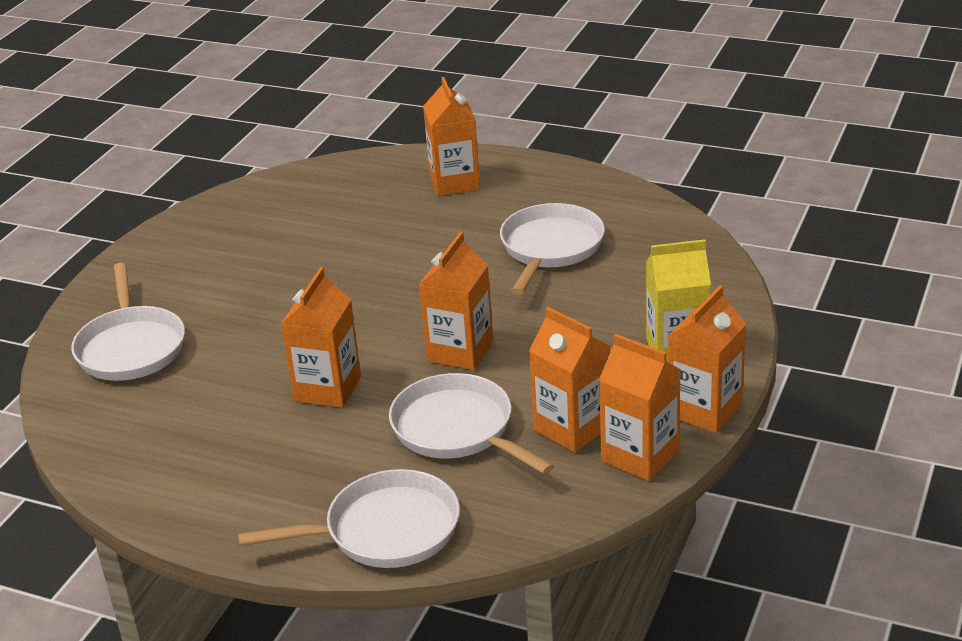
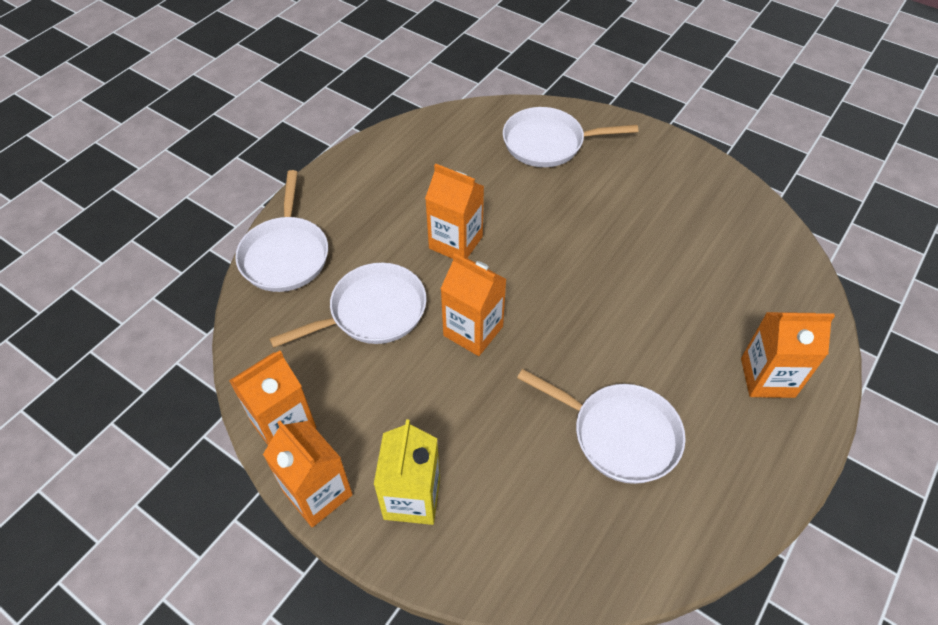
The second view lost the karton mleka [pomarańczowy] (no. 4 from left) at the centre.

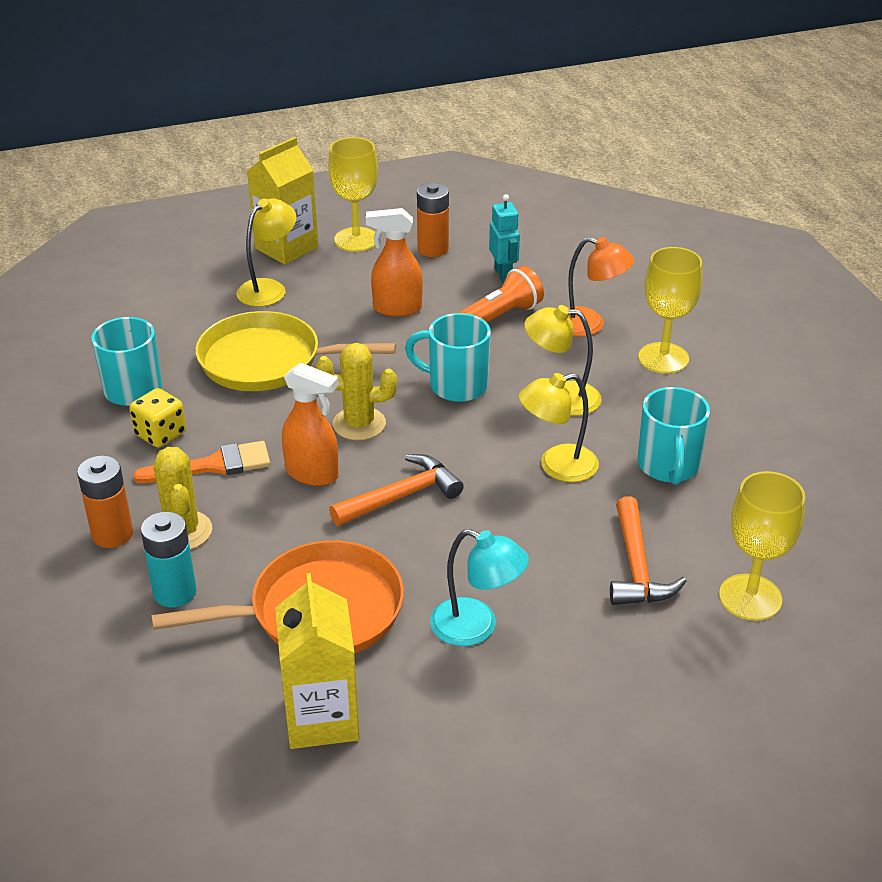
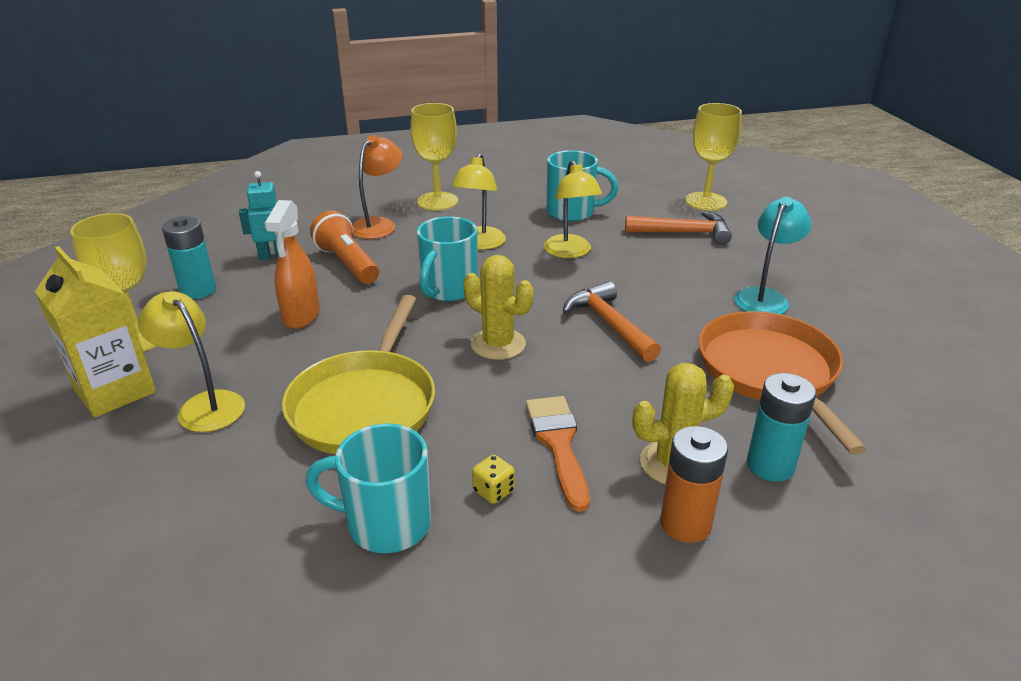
The second view lost the karton mleka [żółty] (no. 2 from left) at the bottom centre. The second view lost the spryskiwacz [pomarańczowy] (no. 1 from left) at the centre. What was the bateria [pomarańczowy] (no. 2 from left) at the top centre turned into the bateria [turkusowy] (no. 1 from left) at the middle left. The kaktus [żółty] (no. 2 from left in the first image) at the centre ended up facing another way, 60 degrees counterclockwise from before. The size of the kostka do gry [żółty] at the middle left changed by a factor of 0.62.

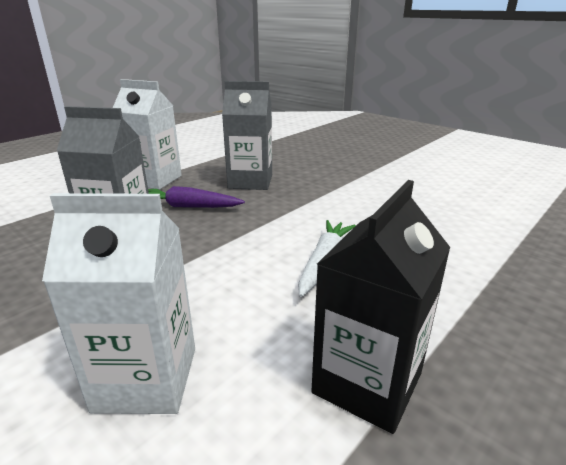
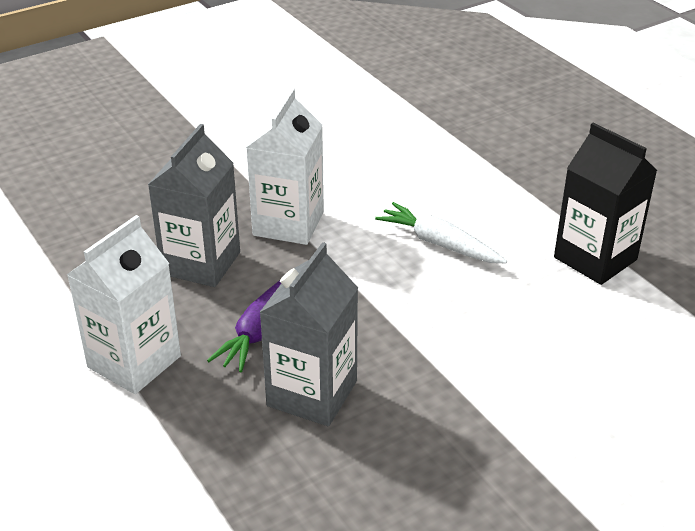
The karton mleka [biały] (no. 1 from left in the first image) ended up elsewhere, having gone from the middle left to the top centre.

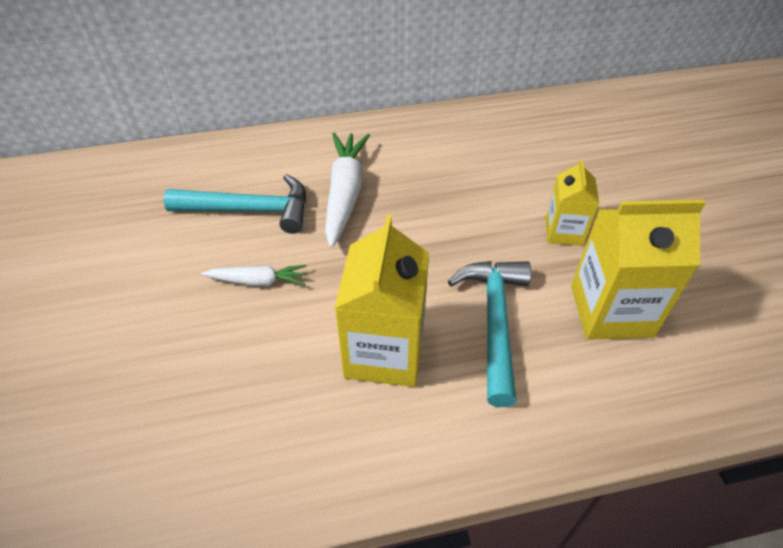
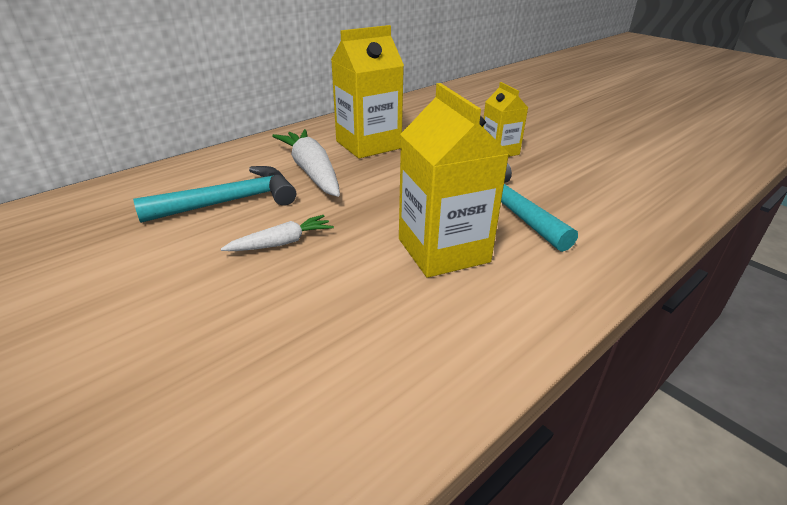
The karton mleka [żółty] (no. 3 from left in the first image) ended up elsewhere, having gone from the middle right to the top centre.

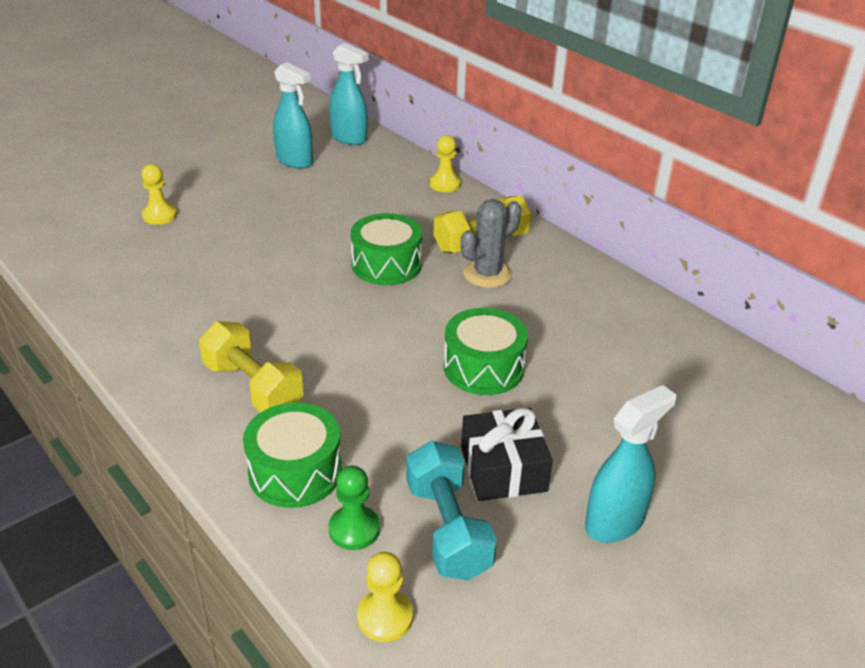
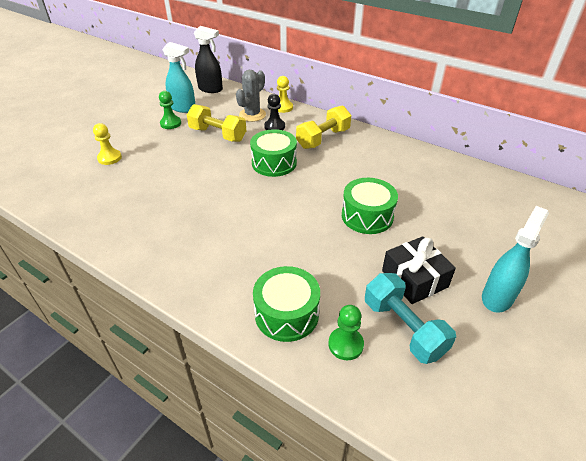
The second view lost the pionek [żółty] (no. 2 from left) at the bottom centre. The second view gained the pionek [zielony] (no. 1 from left) at the top left. The second view gained the pionek [czarny] at the top centre. The hantel [żółty] (no. 1 from left) ended up elsewhere, having gone from the middle left to the top centre. The kaktus [szary] ended up elsewhere, having gone from the centre to the top centre. What was the spryskiwacz [turkusowy] (no. 2 from left) at the top centre turned into the spryskiwacz [czarny] at the top centre.

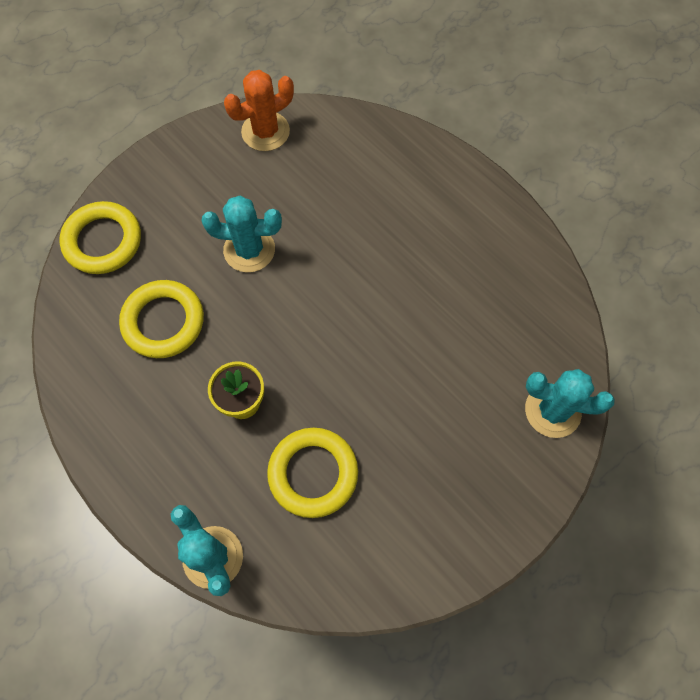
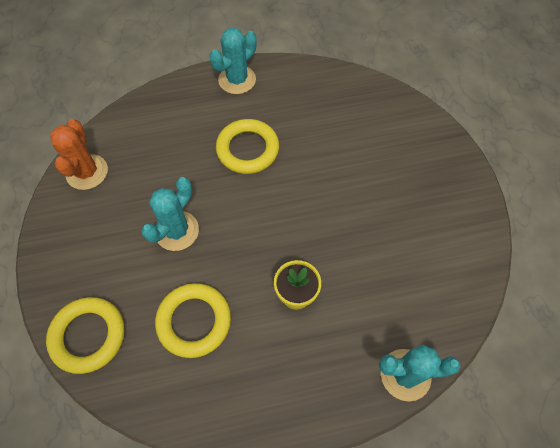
The pierścień [żółty] (no. 3 from left) ended up elsewhere, having gone from the bottom centre to the top centre. The kaktus [turkusowy] (no. 3 from left in the first image) ended up elsewhere, having gone from the middle right to the top centre.

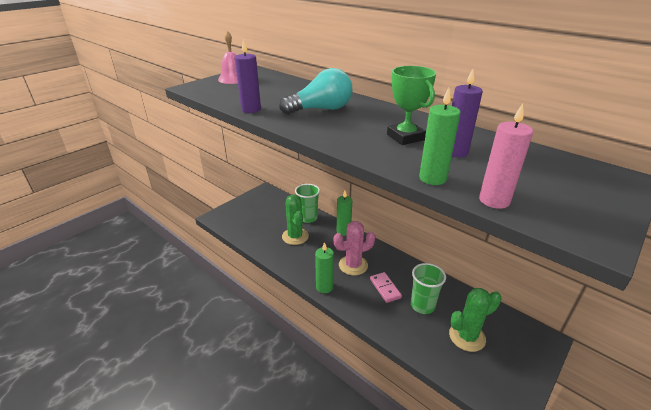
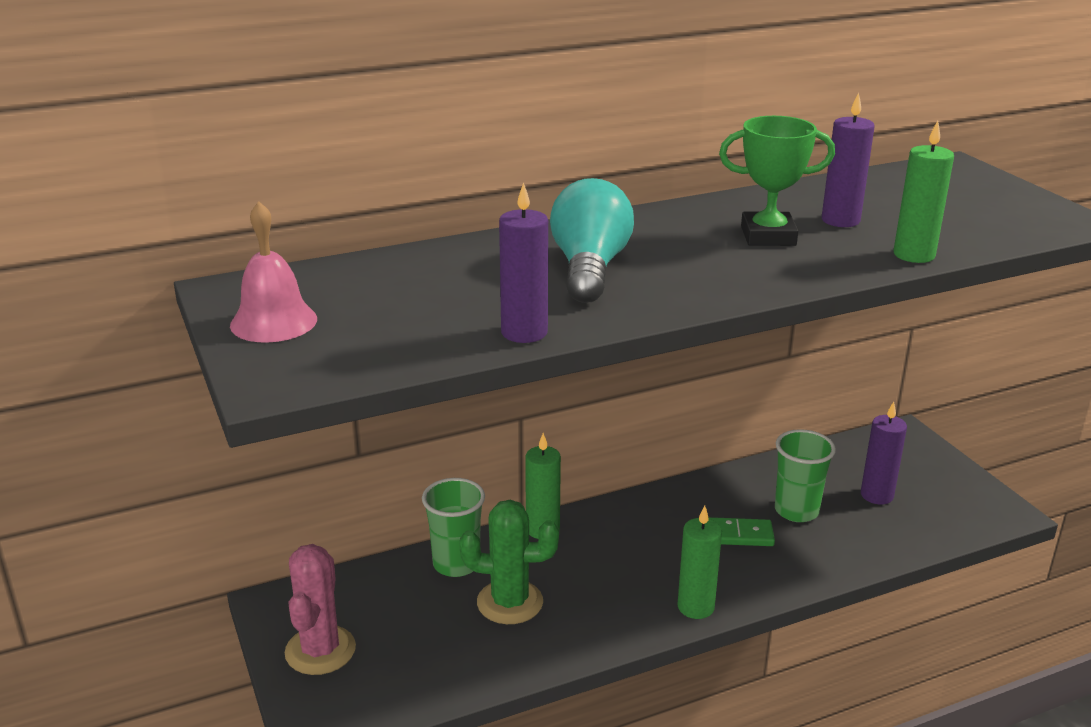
The second view lost the świeca [różowy] at the middle right. The kaktus [różowy] ended up elsewhere, having gone from the centre to the bottom left. Where the kaktus [zielony] (no. 2 from left) stood at the bottom right, the świeca [fioletowy] (no. 3 from left) came to stand at the middle right. What was the kostka domina [różowy] at the bottom centre turned into the kostka domina [zielony] at the bottom right.

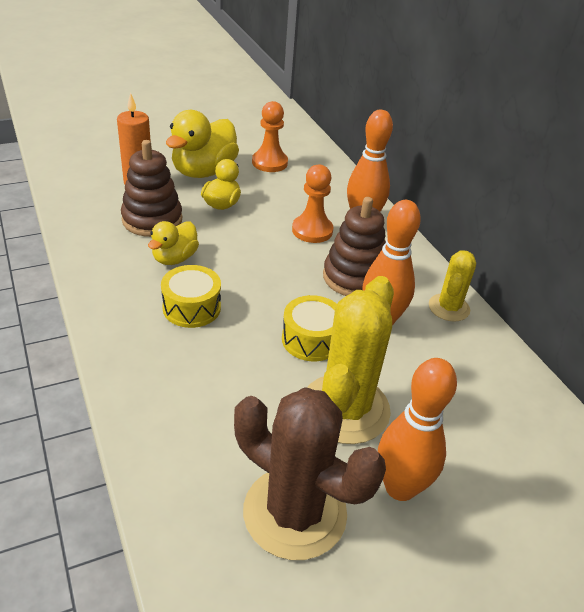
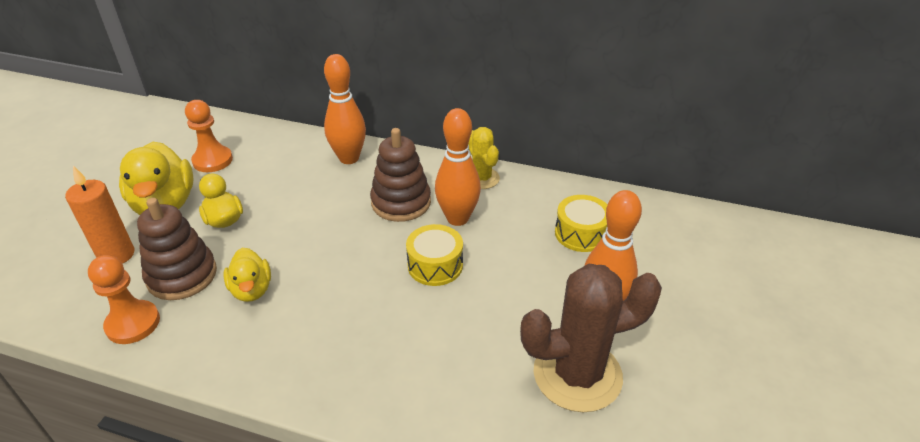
The second view lost the kaktus [żółty] (no. 1 from left) at the centre. The bęben [żółty] (no. 1 from left in the first image) ended up elsewhere, having gone from the middle left to the centre. The pionek [pomarańczowy] (no. 2 from left in the first image) ended up elsewhere, having gone from the top centre to the bottom left.

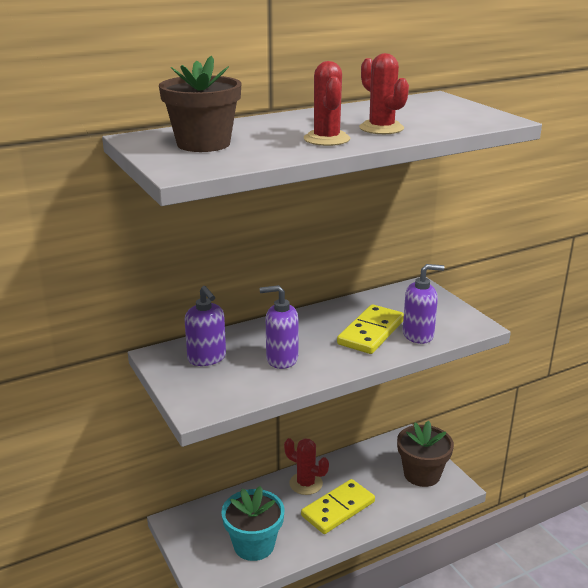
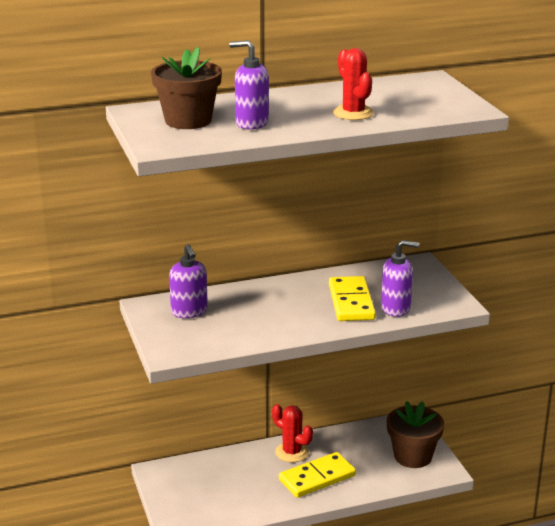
The second view lost the doniczka [turkusowy] at the bottom centre. The second view lost the kaktus [czerwony] (no. 2 from left) at the top centre. The dozownik mydła [fioletowy] (no. 2 from left) ended up elsewhere, having gone from the centre to the top centre. The kostka domina [żółty] (no. 2 from left) at the centre ended up facing another way, 45 degrees counterclockwise from before.

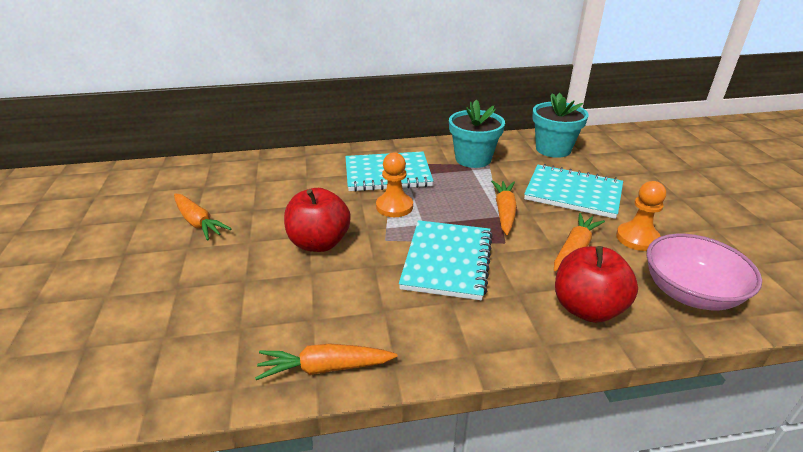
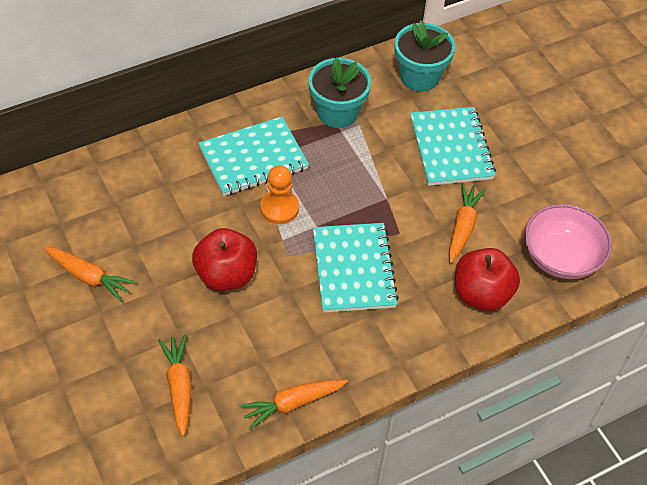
The second view lost the pionek [pomarańczowy] (no. 2 from left) at the middle right. The marchewka [pomarańczowy] (no. 3 from left in the first image) ended up elsewhere, having gone from the centre to the bottom left. The zeszyt [turkusowy] (no. 3 from left) at the middle right ended up facing another way, 75 degrees clockwise from before.

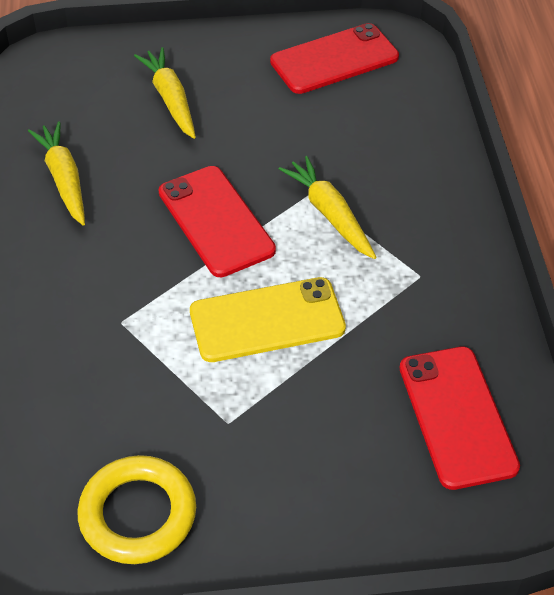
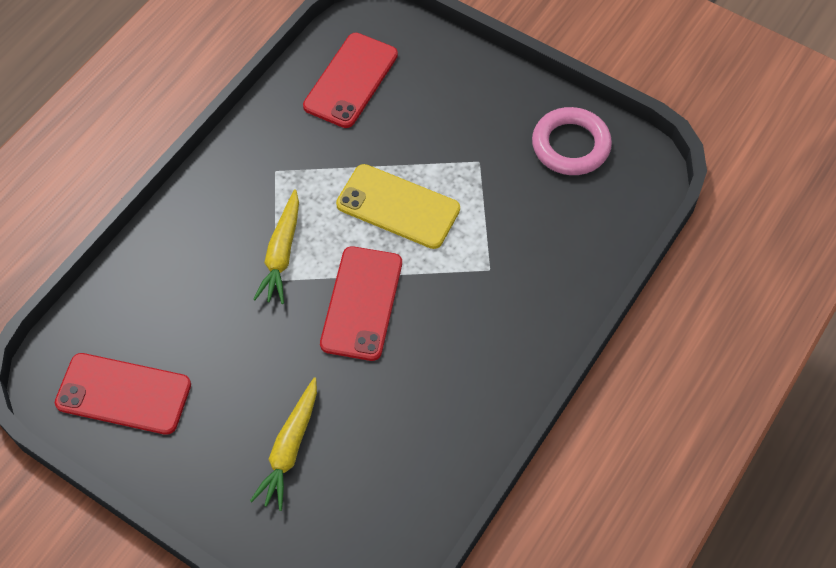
The second view lost the marchewka [żółty] (no. 1 from left) at the top left. What was the pierścień [żółty] at the bottom left turned into the pierścień [różowy] at the top right.

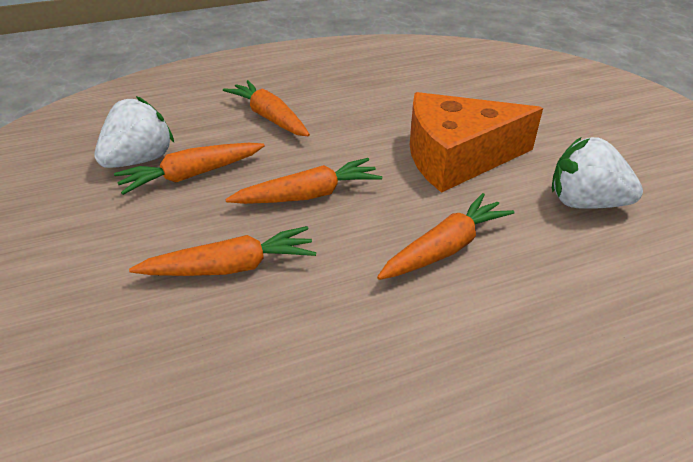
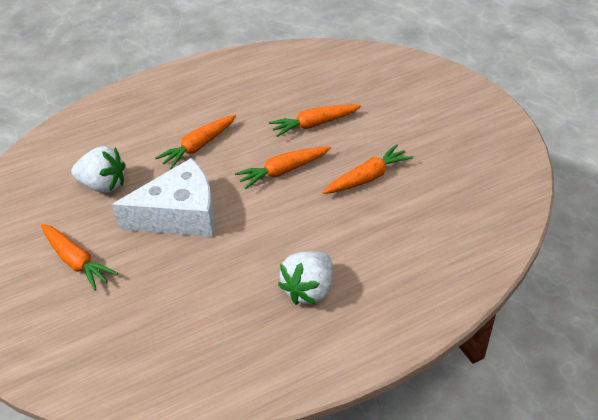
The truskawka [biały] (no. 1 from left in the first image) ended up elsewhere, having gone from the top left to the centre. The marchewka [pomarańczowy] (no. 3 from left in the first image) ended up elsewhere, having gone from the top centre to the middle left. What was the ser [pomarańczowy] at the top right turned into the ser [biały] at the middle left.

